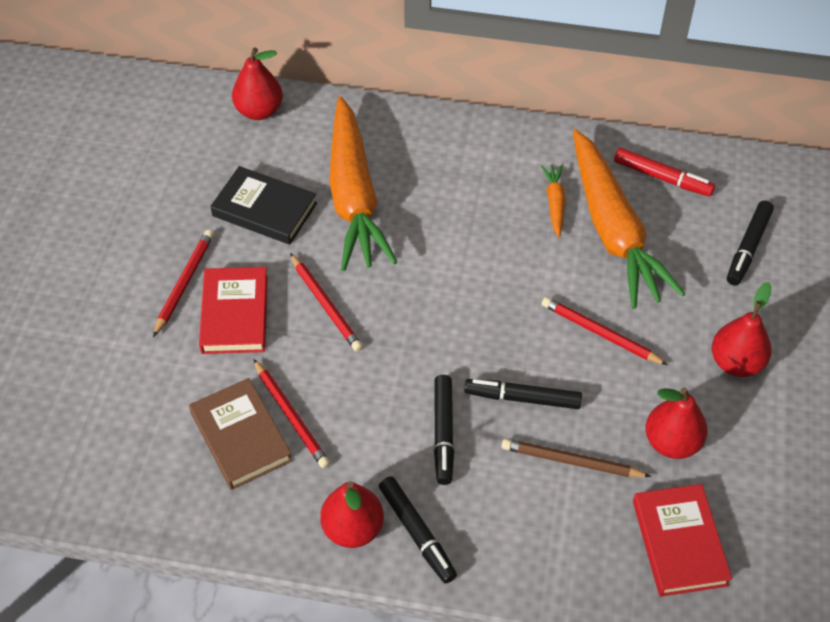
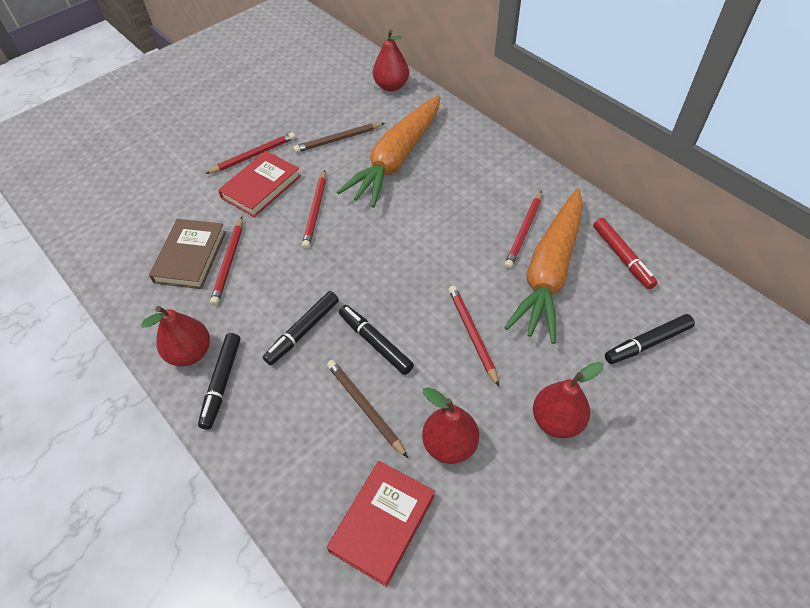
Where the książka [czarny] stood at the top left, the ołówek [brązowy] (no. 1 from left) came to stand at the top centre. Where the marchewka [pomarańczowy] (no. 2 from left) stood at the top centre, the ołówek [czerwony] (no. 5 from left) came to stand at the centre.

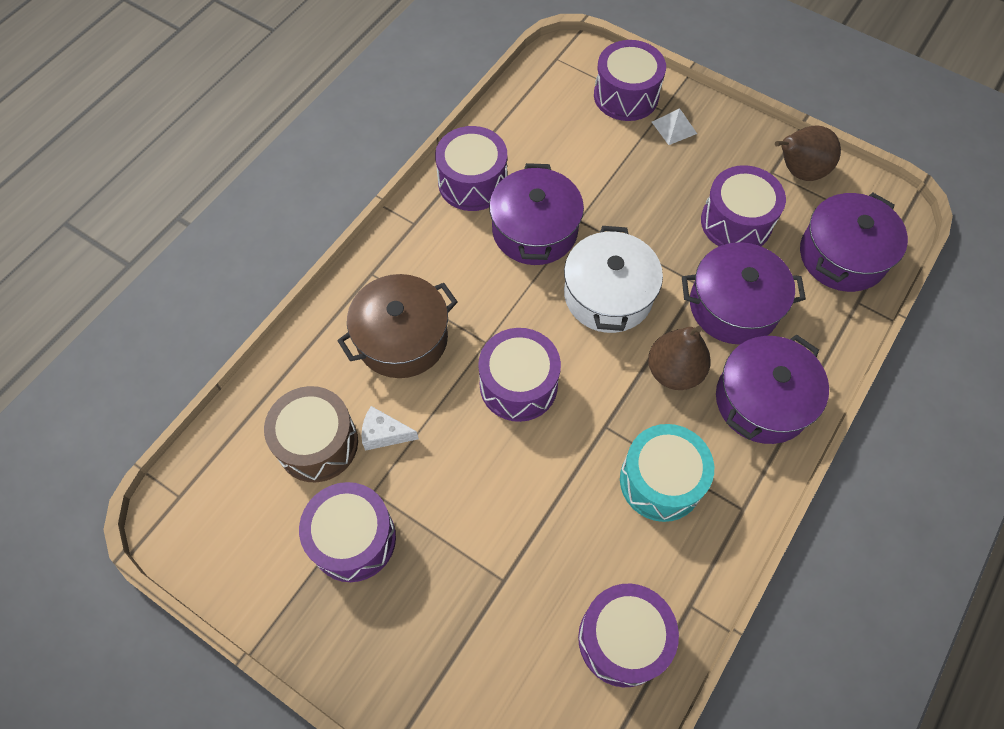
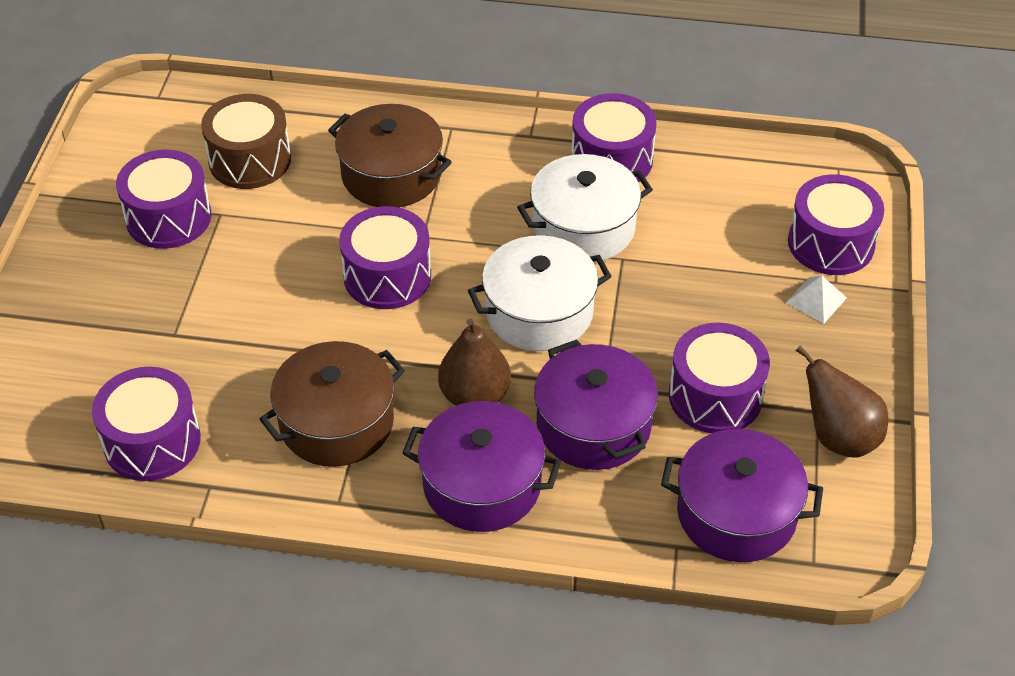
The second view lost the ser [biały] at the centre. Where the bęben [turkusowy] stood at the centre, the garnek [brązowy] (no. 1 from left) came to stand at the middle left. What was the garnek [fioletowy] (no. 1 from left) at the top centre turned into the garnek [biały] (no. 2 from left) at the top centre.

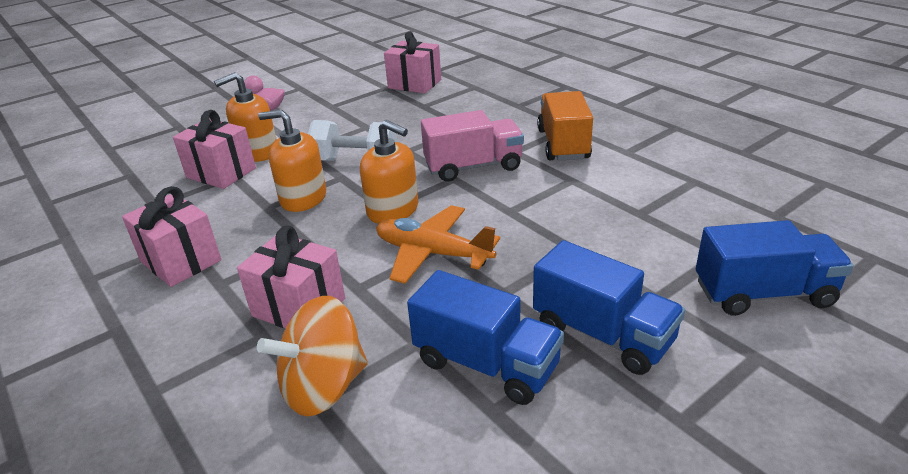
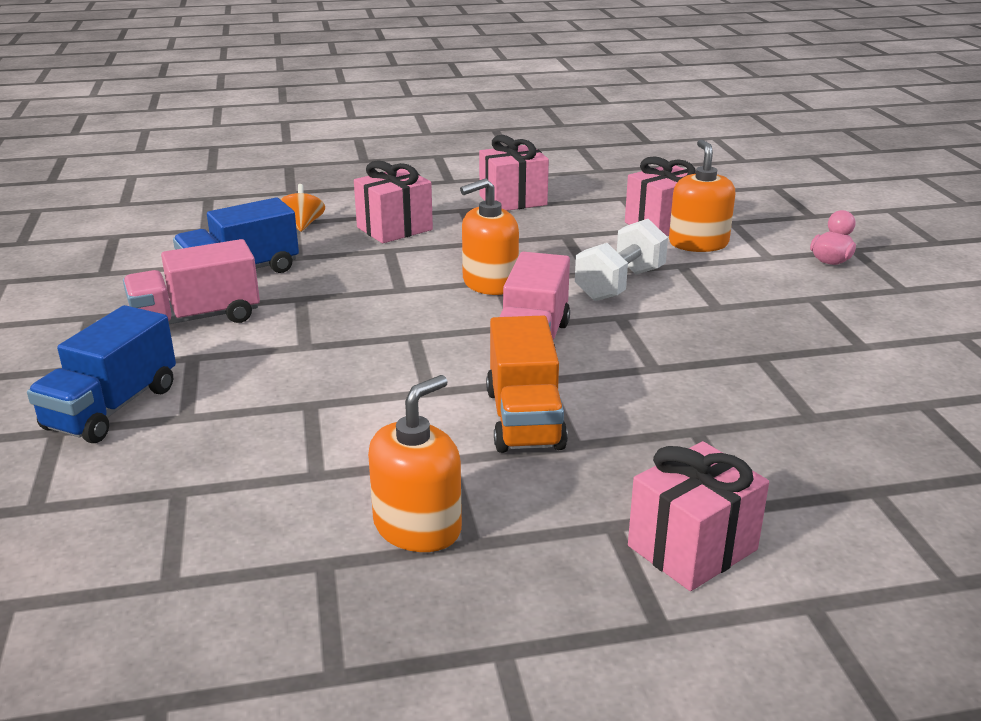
The second view lost the samolot [pomarańczowy] at the centre. The dozownik mydła [pomarańczowy] (no. 2 from left in the first image) ended up elsewhere, having gone from the middle left to the centre. The prezent [różowy] (no. 4 from left) ended up elsewhere, having gone from the top centre to the bottom right. What was the ciężarówka [niebieski] (no. 2 from left) at the middle right turned into the ciężarówka [różowy] (no. 1 from left) at the middle left. The ciężarówka [pomarańczowy] at the top centre ended up facing another way, 60 degrees clockwise from before. The size of the bączek [pomarańczowy] at the bottom centre changed by a factor of 0.59.

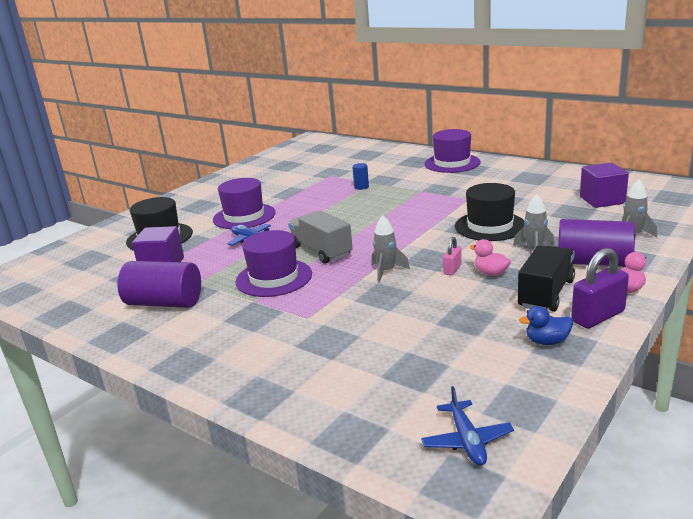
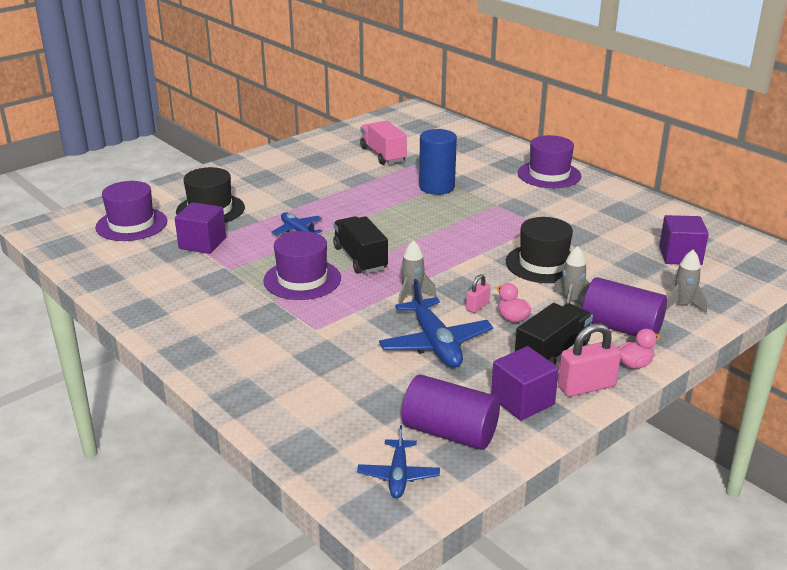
The second view gained the ciężarówka [różowy] at the top centre. The second view gained the samolot [niebieski] (no. 3 from left) at the centre. The walec [fioletowy] (no. 1 from left) ended up elsewhere, having gone from the middle left to the bottom centre. The kapelusz [fioletowy] (no. 1 from left) ended up elsewhere, having gone from the centre to the middle left. Where the kaczka [niebieski] stood at the middle right, the sześcian [fioletowy] (no. 2 from left) came to stand at the bottom right. What was the ciężarówka [szary] at the centre turned into the ciężarówka [czarny] (no. 1 from left) at the centre. What was the kłódka [fioletowy] at the middle right turned into the kłódka [różowy] (no. 2 from left) at the middle right. The size of the walec [niebieski] at the centre changed by a factor of 2.20.

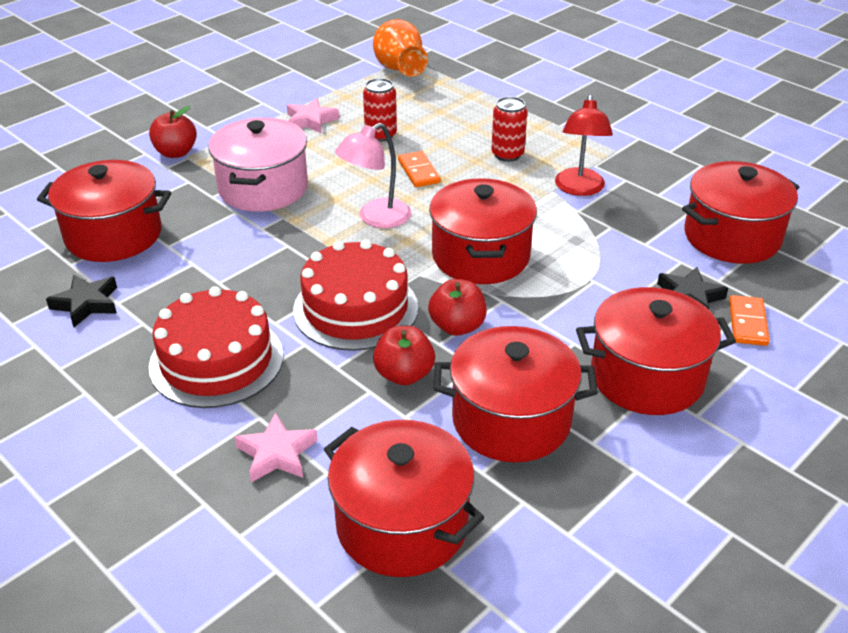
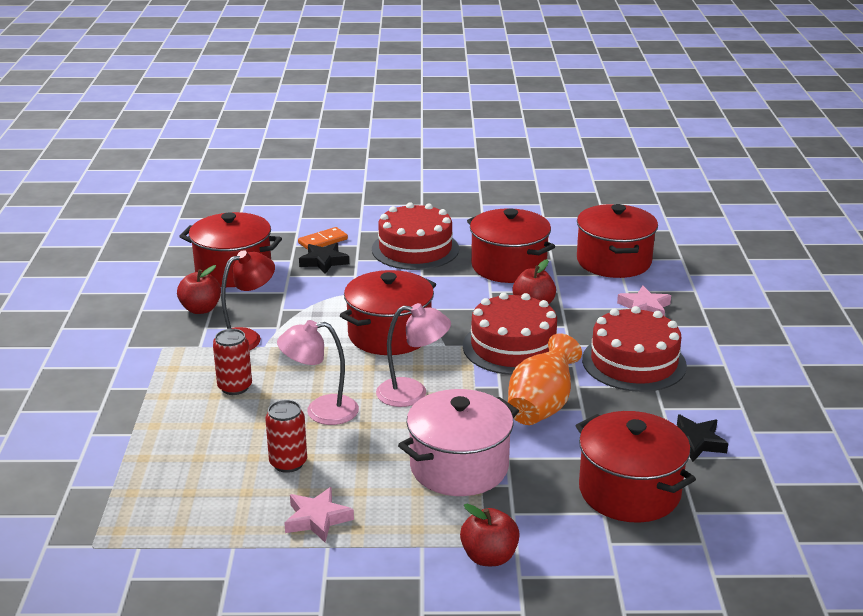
The wazon [pomarańczowy] ended up elsewhere, having gone from the top centre to the centre. The jabłko [czerwony] (no. 3 from left in the first image) ended up elsewhere, having gone from the centre to the middle left. Where the kostka domina [pomarańczowy] (no. 1 from left) stood at the top centre, the lampka [różowy] (no. 1 from left) came to stand at the centre. Where the garnek [czerwony] (no. 5 from left) stood at the middle right, the tort [czerwony] (no. 1 from left) came to stand at the centre.

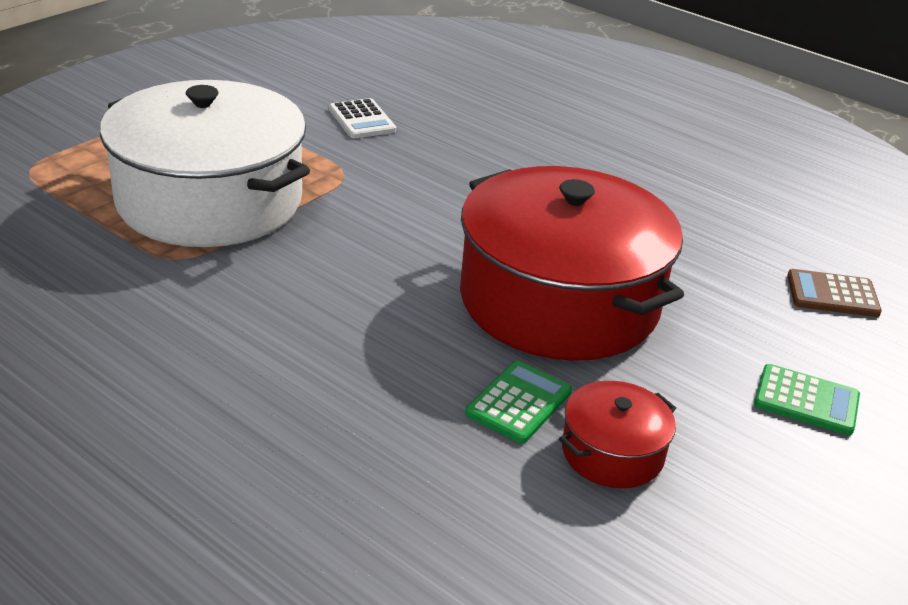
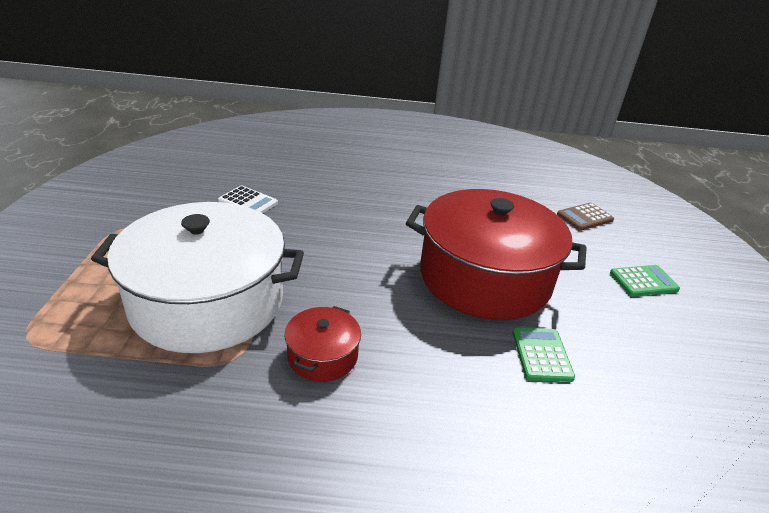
The garnek [czerwony] (no. 2 from left in the first image) ended up elsewhere, having gone from the bottom right to the bottom centre.

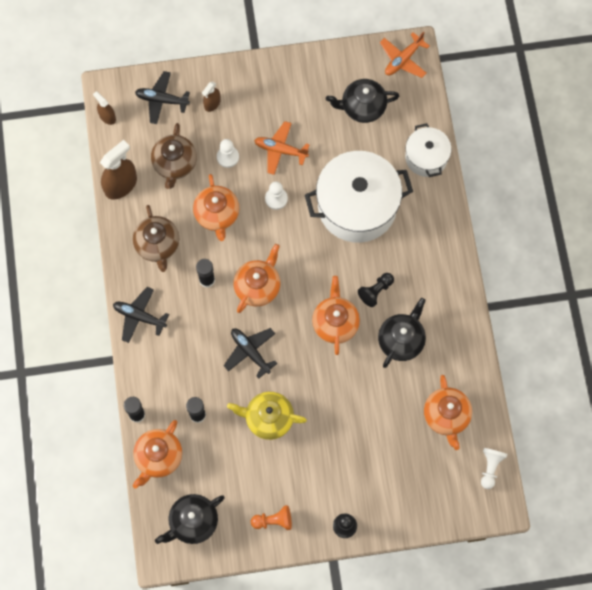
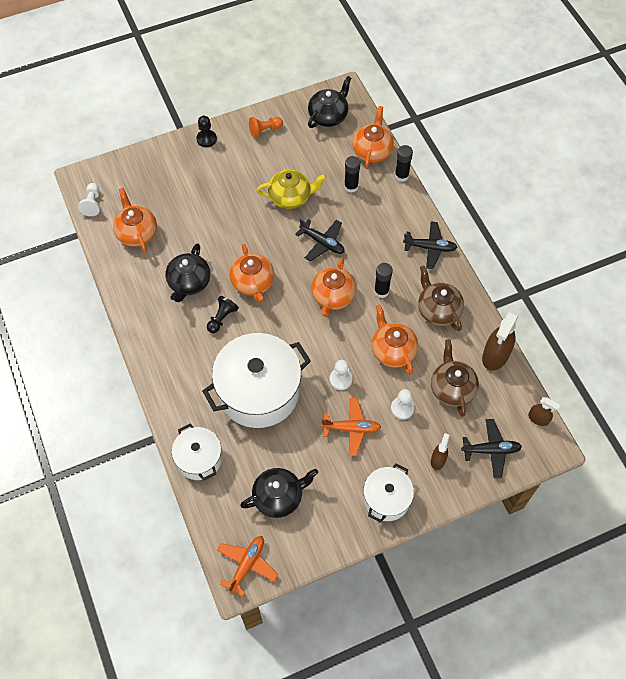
The second view gained the garnek [biały] (no. 3 from left) at the bottom centre.

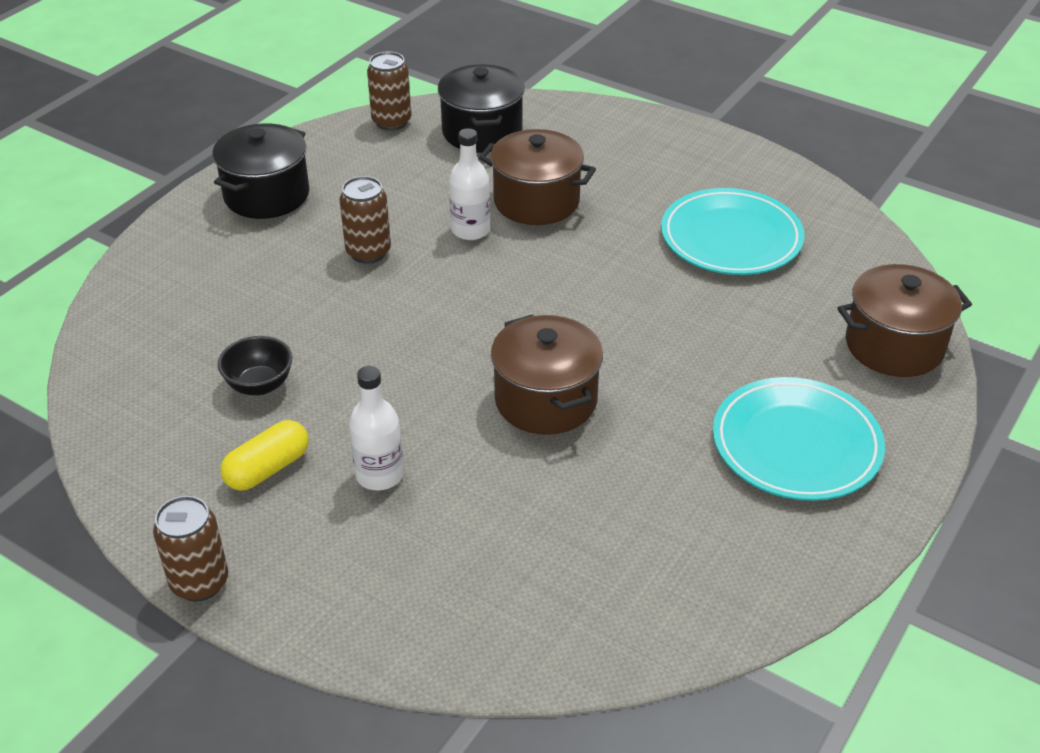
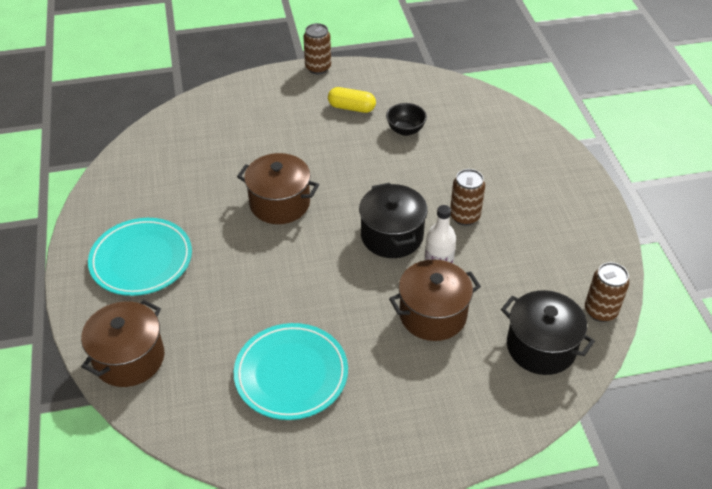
The second view lost the butelka [biały] (no. 1 from left) at the centre. The garnek [czarny] (no. 1 from left) ended up elsewhere, having gone from the top left to the centre. The kapsułka [żółty] at the middle left ended up facing another way, 75 degrees counterclockwise from before.

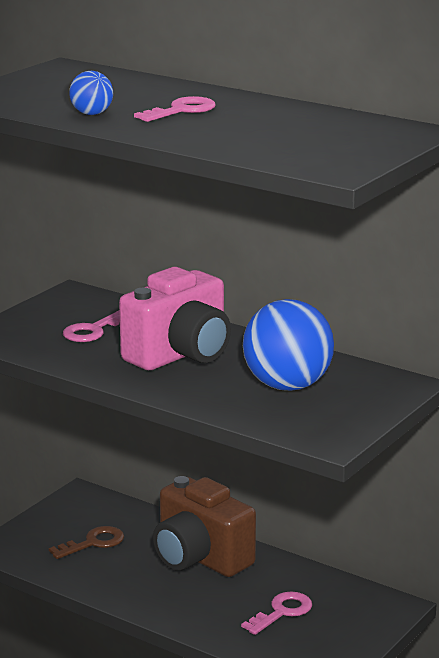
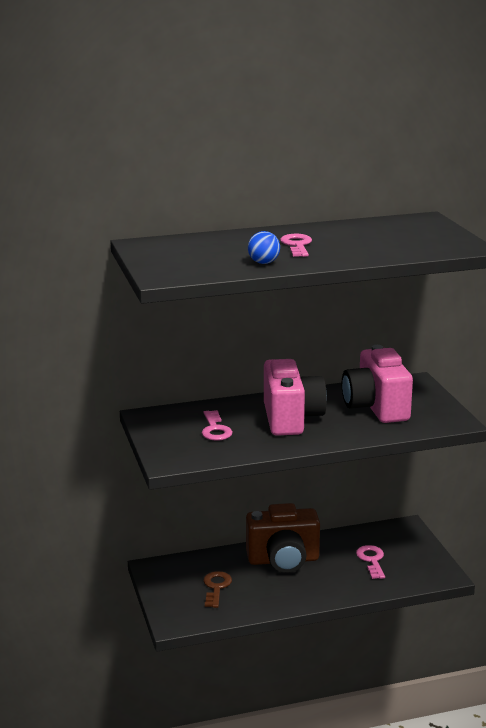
Where the piłka [niebieski] (no. 2 from left) stood at the centre, the aparat fotograficzny [różowy] (no. 2 from left) came to stand at the middle right.

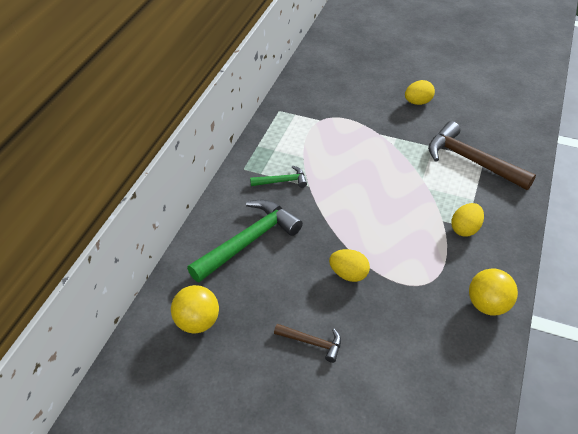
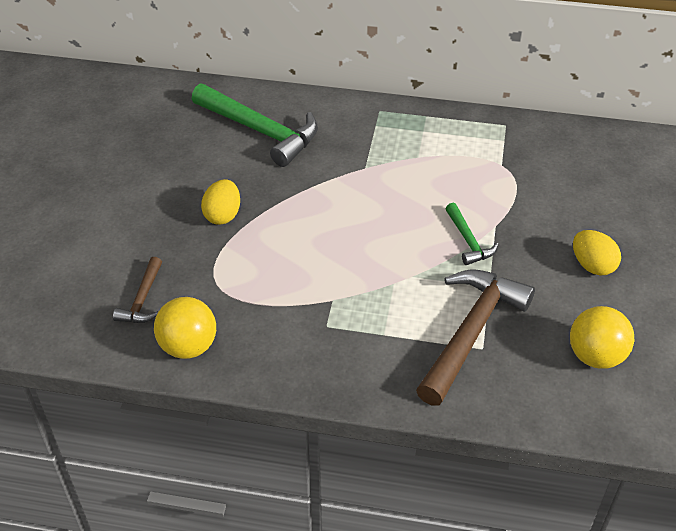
The second view lost the jajko [żółty] (no. 3 from left) at the middle right. The piłka [żółty] (no. 1 from left in the first image) ended up elsewhere, having gone from the bottom centre to the middle right. The młotek [zielony] (no. 2 from left) ended up elsewhere, having gone from the centre to the middle right. The młotek [brązowy] (no. 1 from left) ended up elsewhere, having gone from the bottom centre to the middle left.

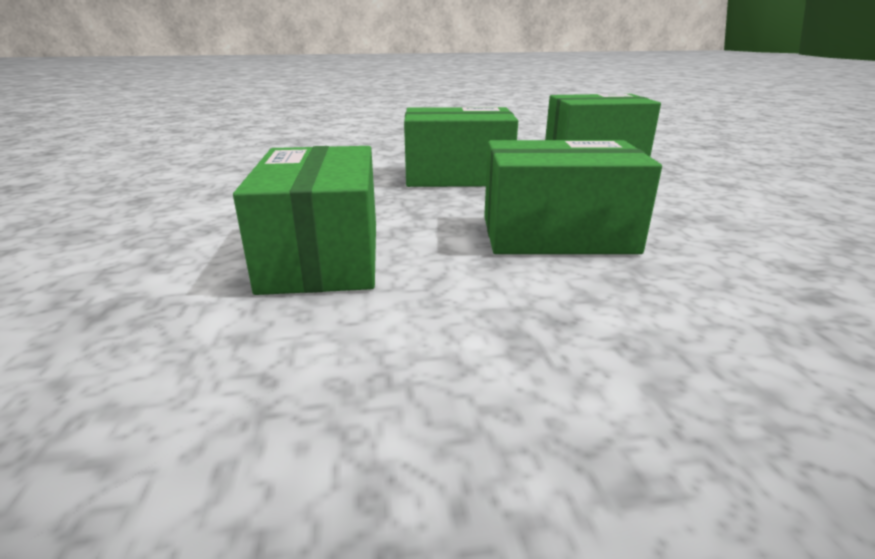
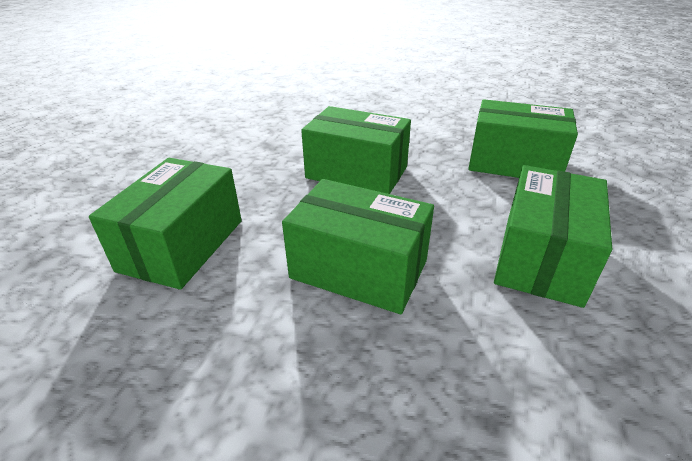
The second view gained the pudełko [zielony] (no. 5 from left) at the middle right.

